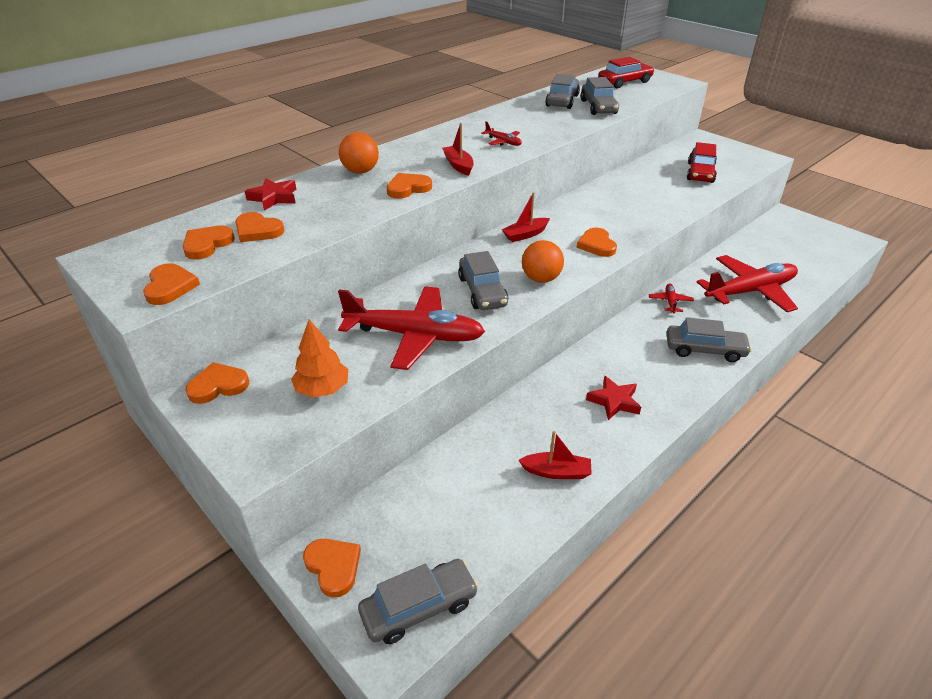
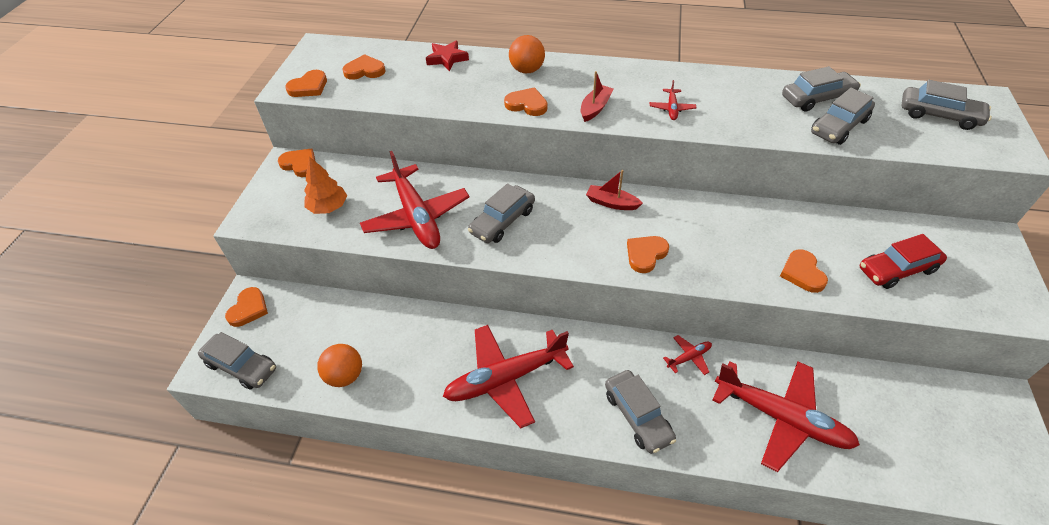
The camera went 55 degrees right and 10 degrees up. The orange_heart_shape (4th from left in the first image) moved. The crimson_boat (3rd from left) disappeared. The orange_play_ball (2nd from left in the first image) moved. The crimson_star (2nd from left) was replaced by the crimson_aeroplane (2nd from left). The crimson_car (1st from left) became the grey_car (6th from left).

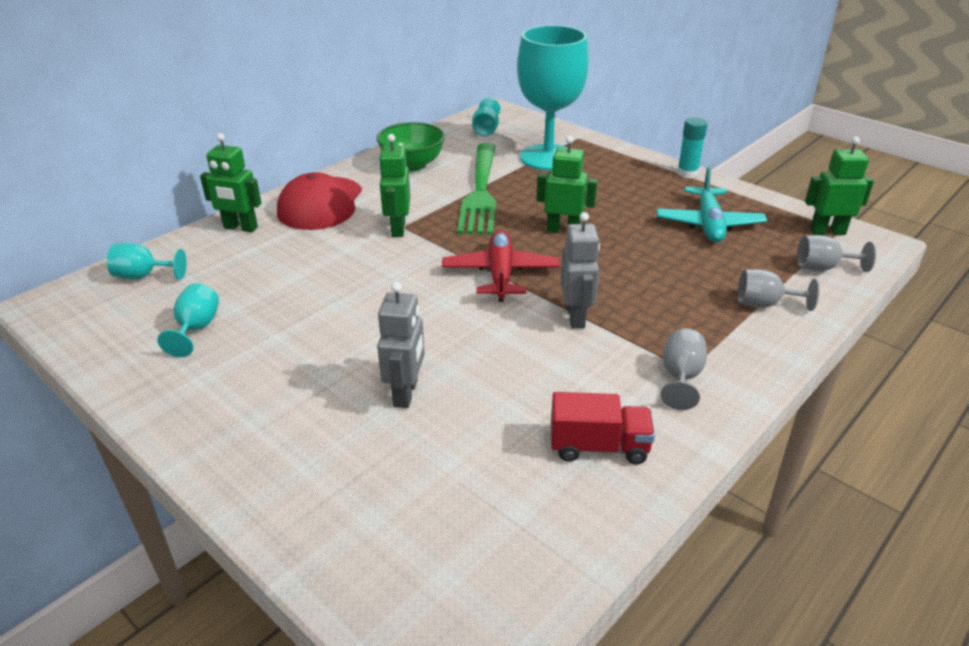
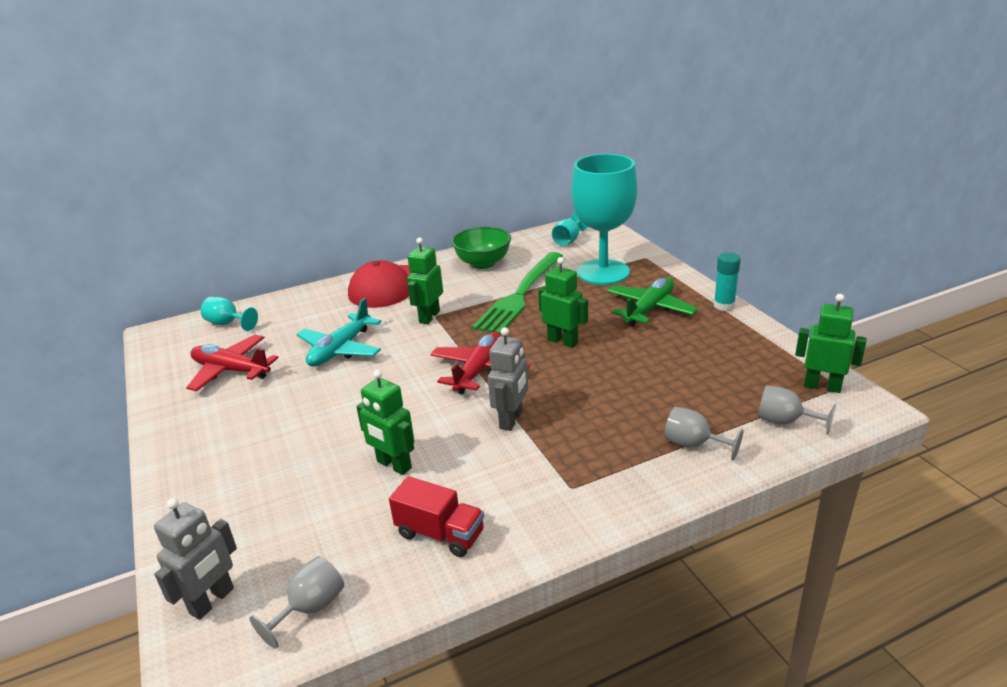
The camera went 25 degrees right and 5 degrees down. The aqua_chalice (2nd from left) was replaced by the crimson_aeroplane (1st from left). The leaf-green_robot_figure (1st from left) moved. The grey_robot_figure (1st from left) moved. The aqua_aeroplane moved. The grey_chalice (1st from left) moved. The leaf-green_aeroplane appeared.

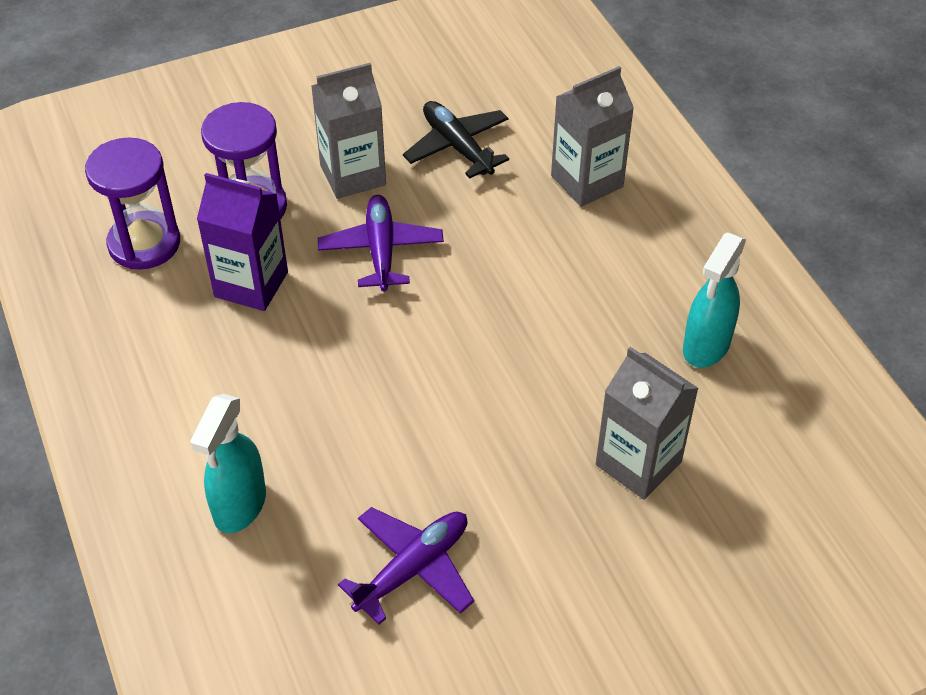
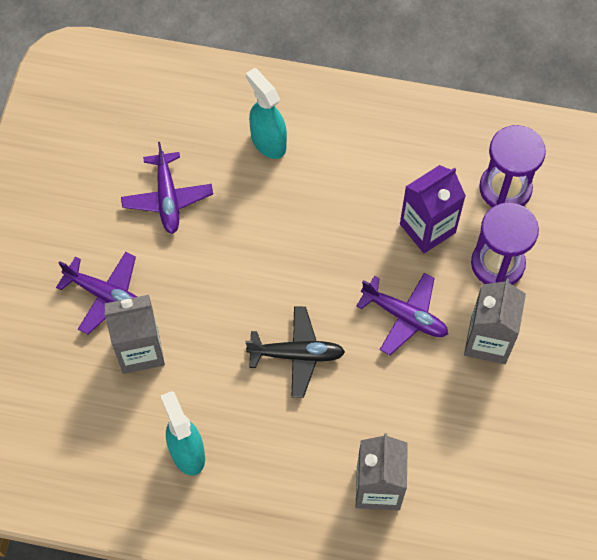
The camera went 125 degrees right and 15 degrees up. The black_aeroplane moved. The royal_purple_aeroplane (1st from left) appeared.

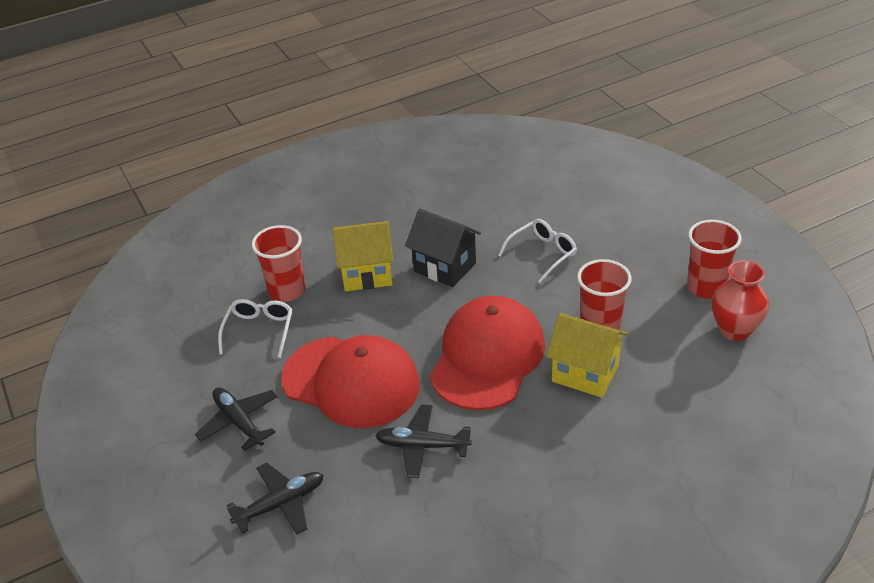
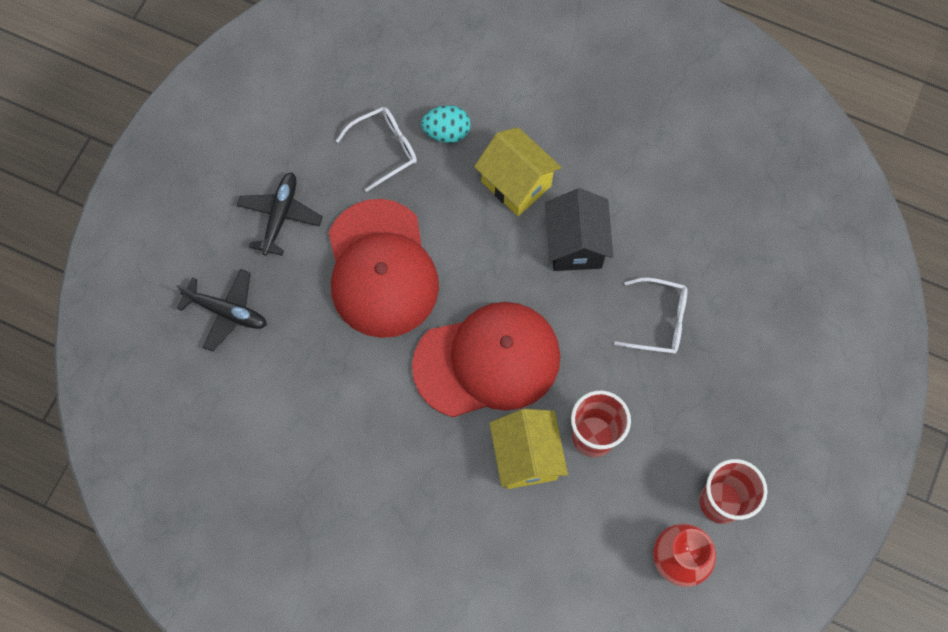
The camera went 50 degrees right and 30 degrees up. The crimson_tumbler (1st from left) was replaced by the aqua_toy_egg. The black_aeroplane (3rd from left) disappeared.

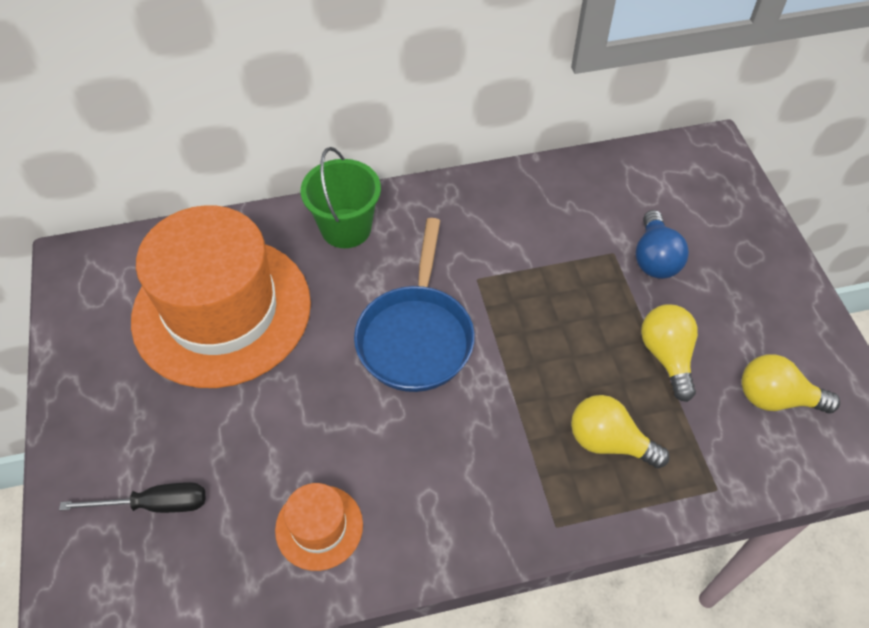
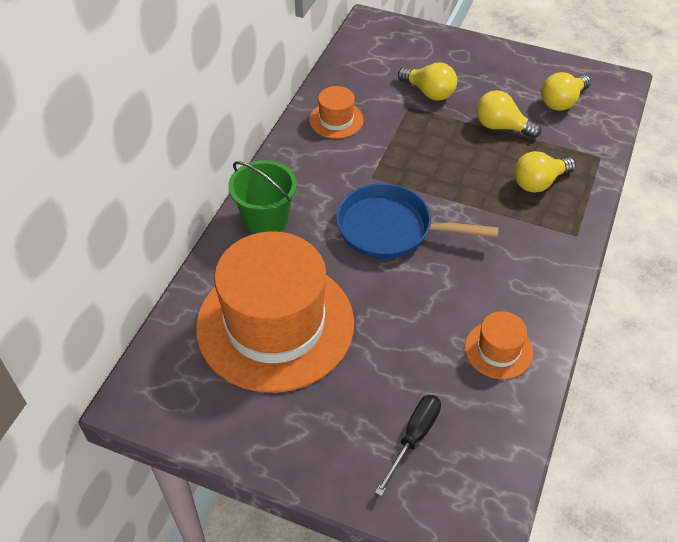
The camera went 55 degrees left and 5 degrees down. The cobalt_pan turned 150 degrees clockwise. The cobalt_bulb became the bright_yellow_bulb (1st from left). The orange_top_hat (2nd from left) appeared.

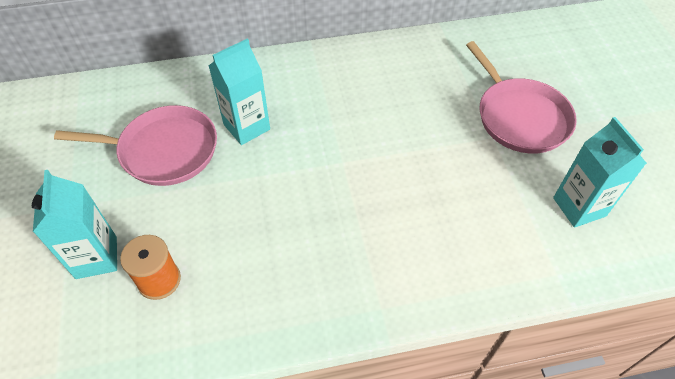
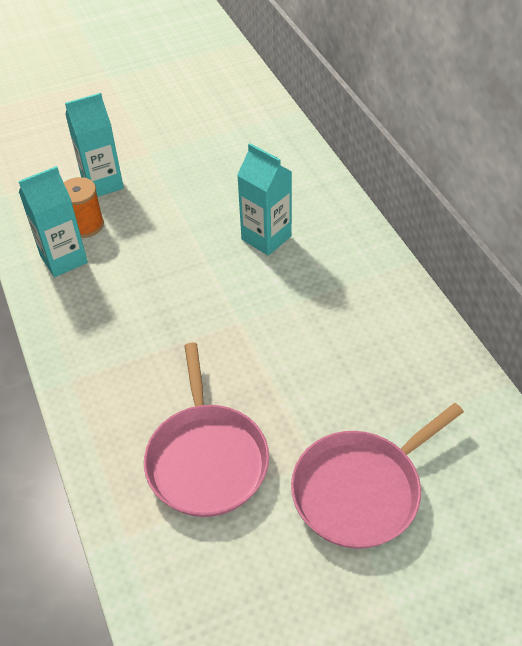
The camera went 80 degrees right and 5 degrees down. The pink_pan (1st from left) moved. The aqua_juice_carton (3rd from left in the first image) moved.

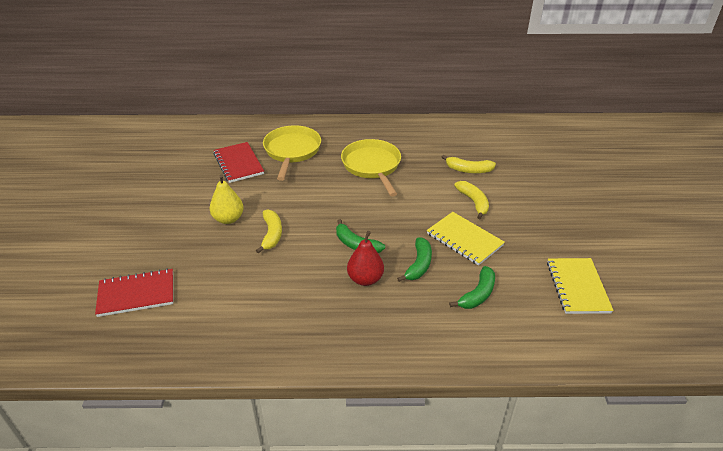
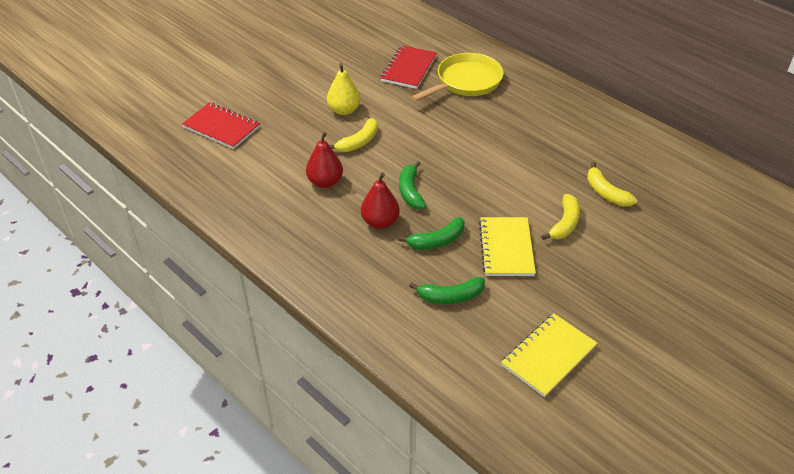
The camera went 45 degrees right and 5 degrees up. The bright_yellow_pan (2nd from left) disappeared. The crimson_toy_pear (1st from left) appeared.

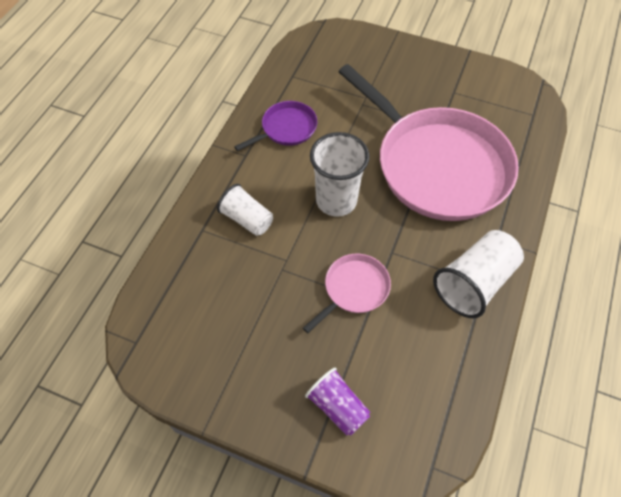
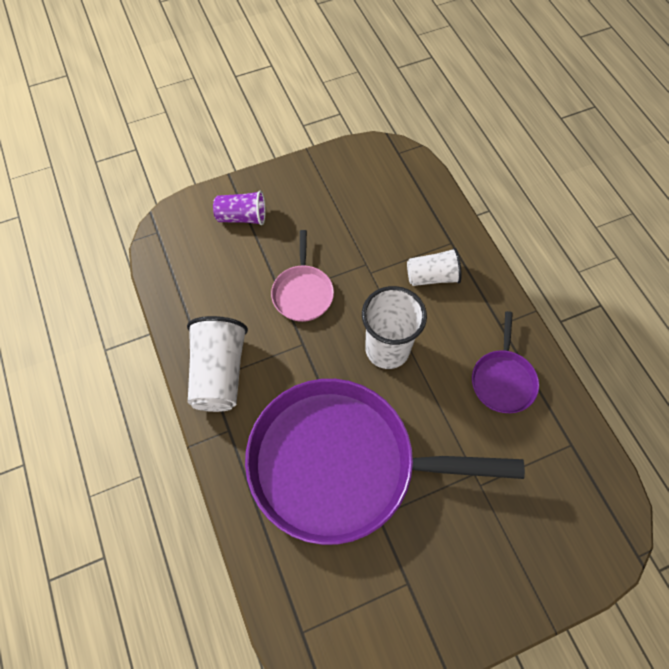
The camera went 135 degrees right and 5 degrees up. The pink_pan (2nd from left) became the royal_purple_pan (1st from left).

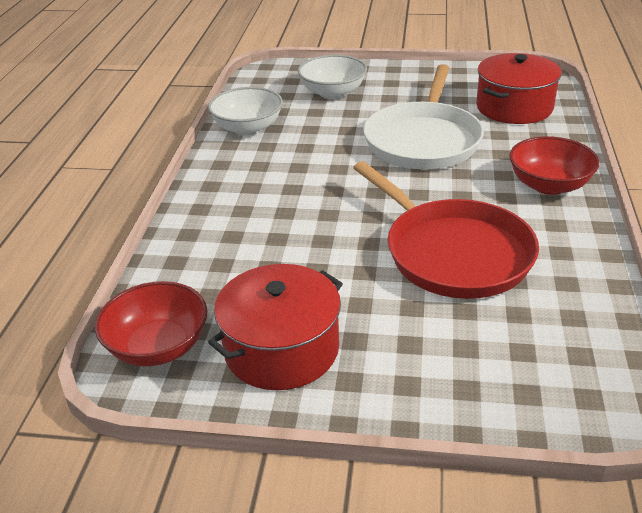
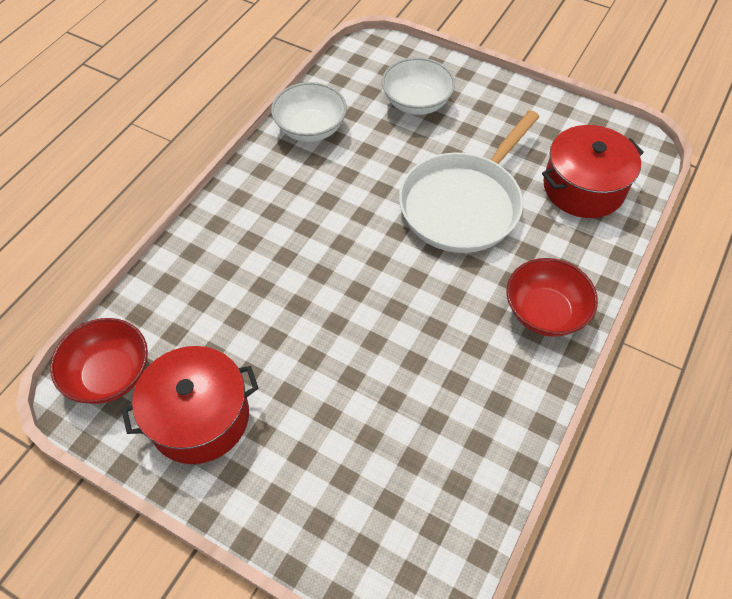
The camera went 20 degrees right and 20 degrees up. The crimson_pan disappeared.

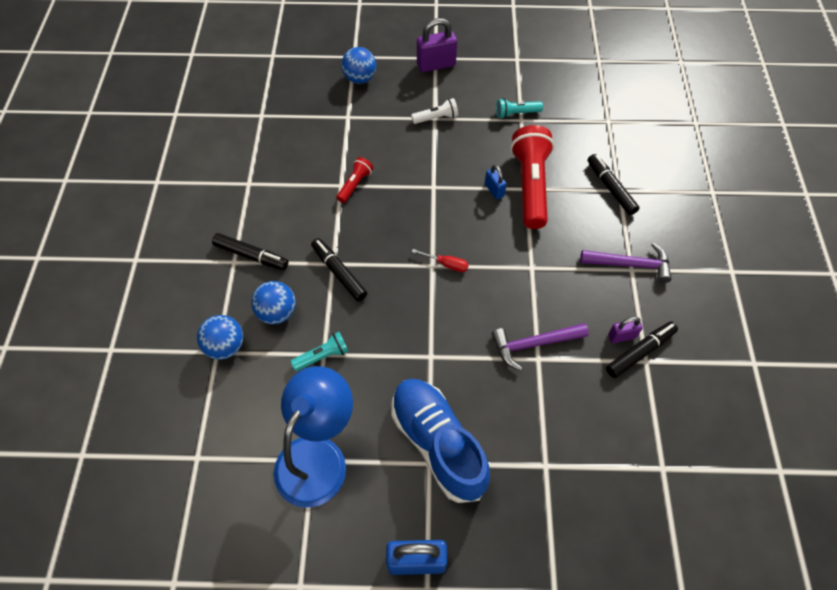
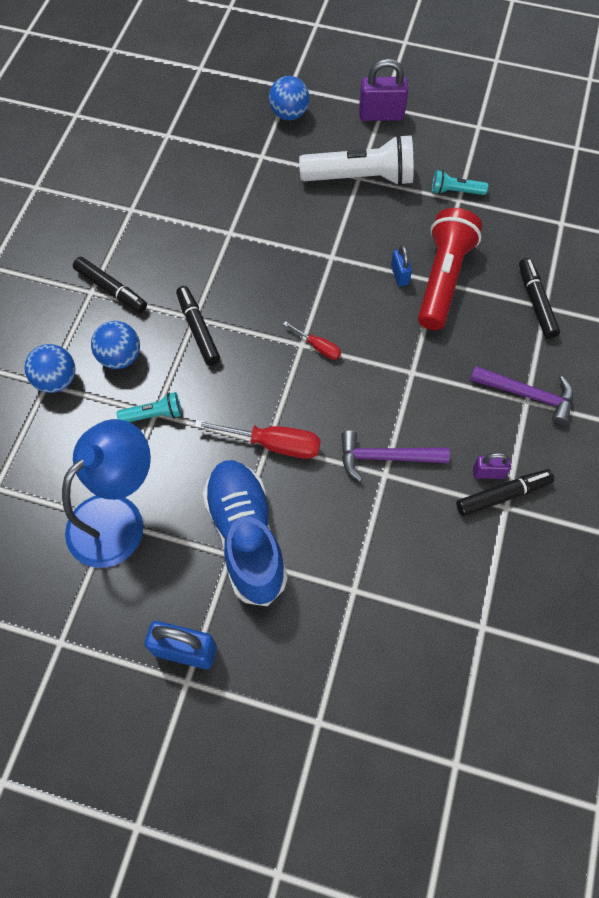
The camera went 15 degrees right and 5 degrees up. The crimson_torch (1st from left) disappeared. The pure_white_torch changed to 2.09 times the size. The crimson_screwdriver (1st from left) appeared.

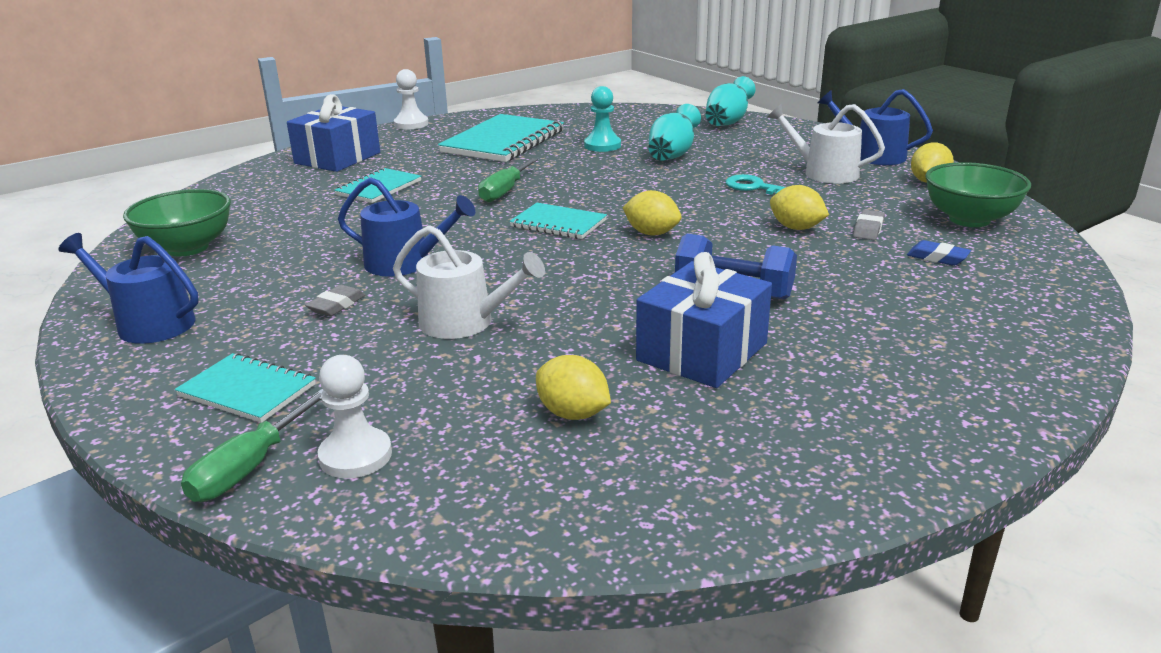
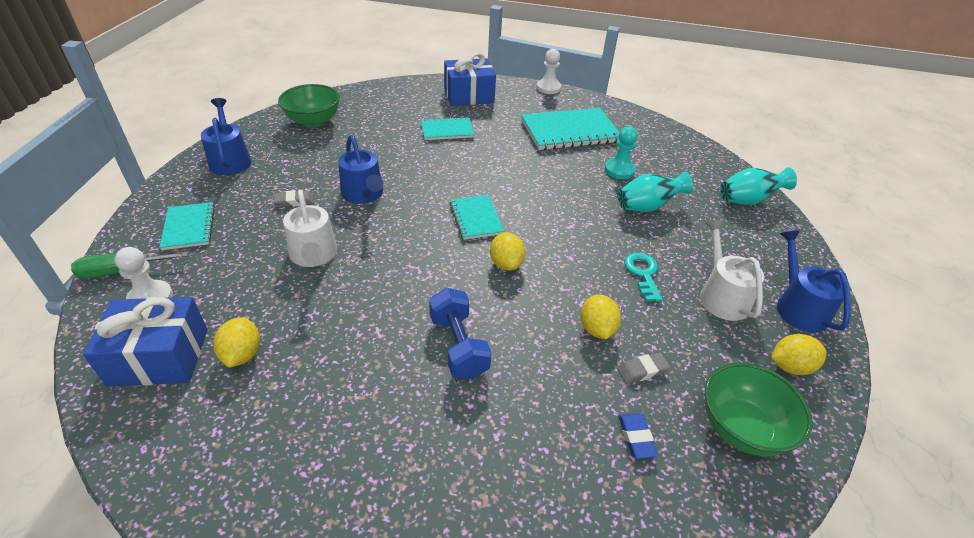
The camera went 45 degrees right and 15 degrees up. The leaf-green_screwdriver (2nd from left) disappeared. The cobalt_present (2nd from left in the first image) moved.

